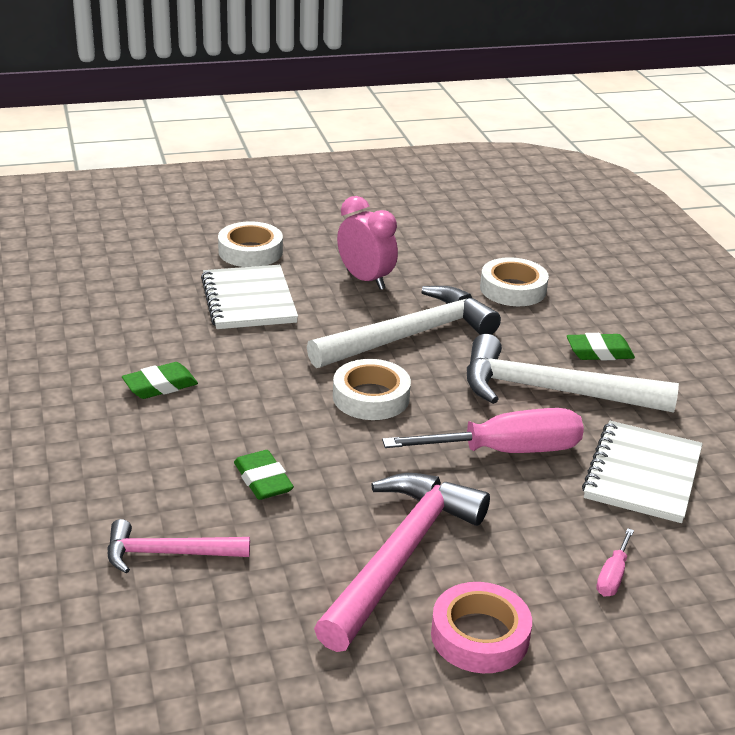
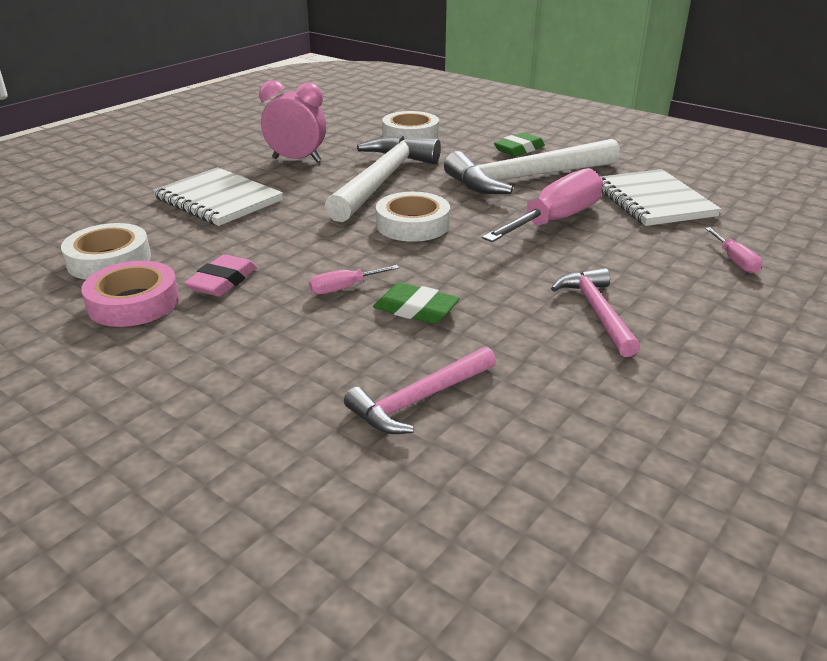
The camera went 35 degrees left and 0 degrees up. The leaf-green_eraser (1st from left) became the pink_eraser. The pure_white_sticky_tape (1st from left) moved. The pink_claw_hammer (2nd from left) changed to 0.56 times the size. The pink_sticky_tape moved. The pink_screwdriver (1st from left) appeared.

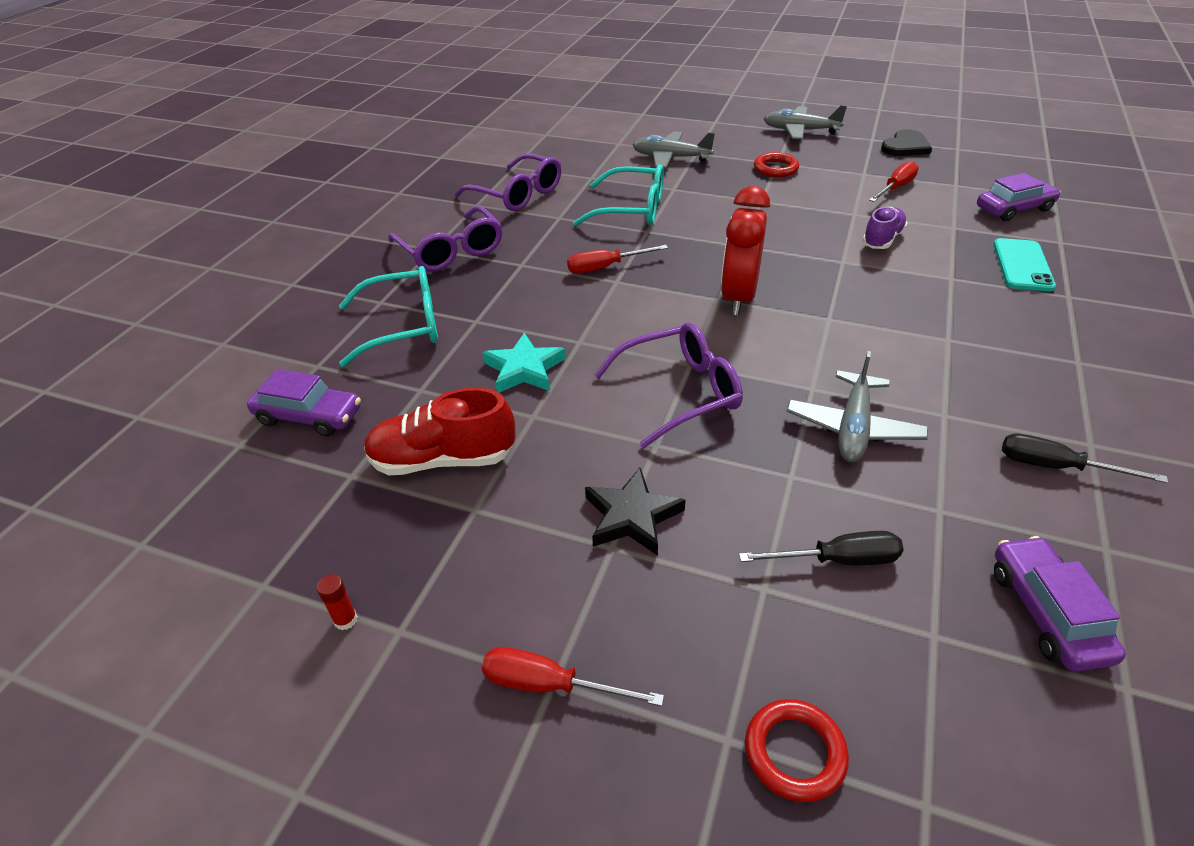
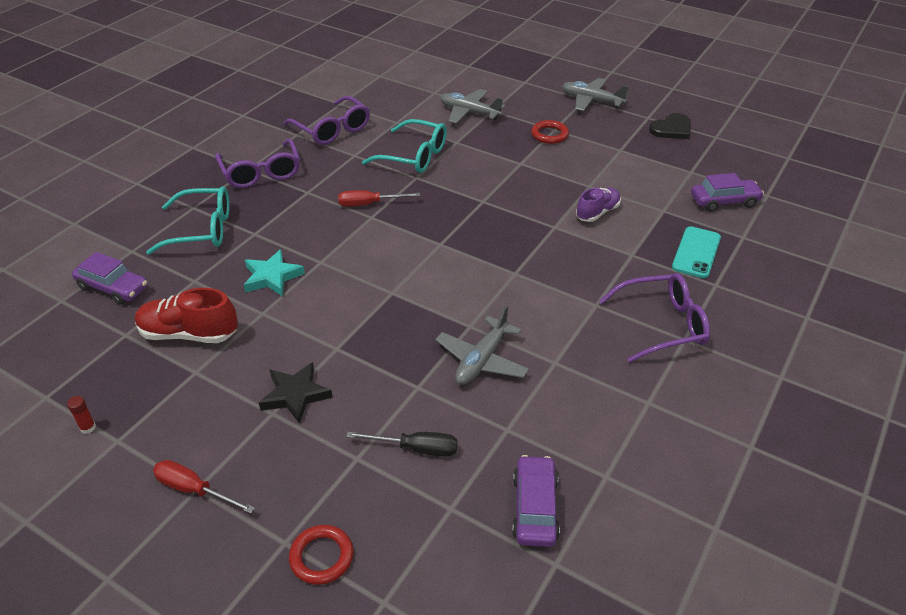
The camera went 10 degrees right and 0 degrees up. The royal_purple_eyeglasses (3rd from left) moved. The crimson_bedside_clock disappeared. The crimson_screwdriver (3rd from left) disappeared. The black_screwdriver (2nd from left) disappeared.

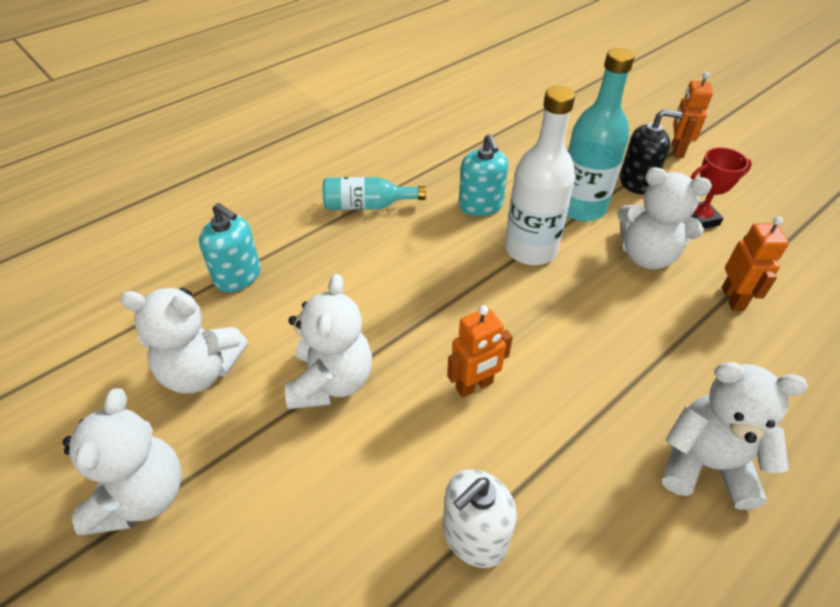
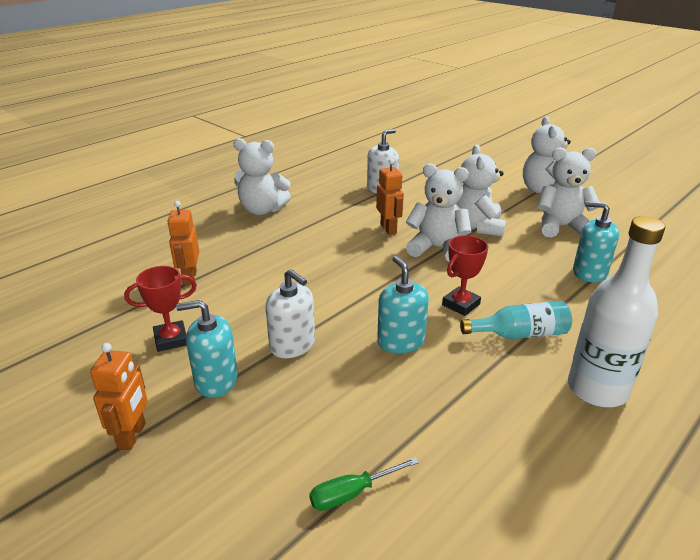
The camera went 175 degrees right and 15 degrees down. The orange_robot_figure (1st from left in the first image) turned 105 degrees clockwise. The pure_white_drink_bottle moved. The aqua_drink_bottle (2nd from left) was replaced by the pure_white_pump_bottle (1st from left). The pure_white_teddy_bear (4th from left in the first image) moved. The black_pump_bottle became the aqua_pump_bottle (1st from left). The leaf-green_screwdriver appeared. The crimson_award_cup (2nd from left) appeared.

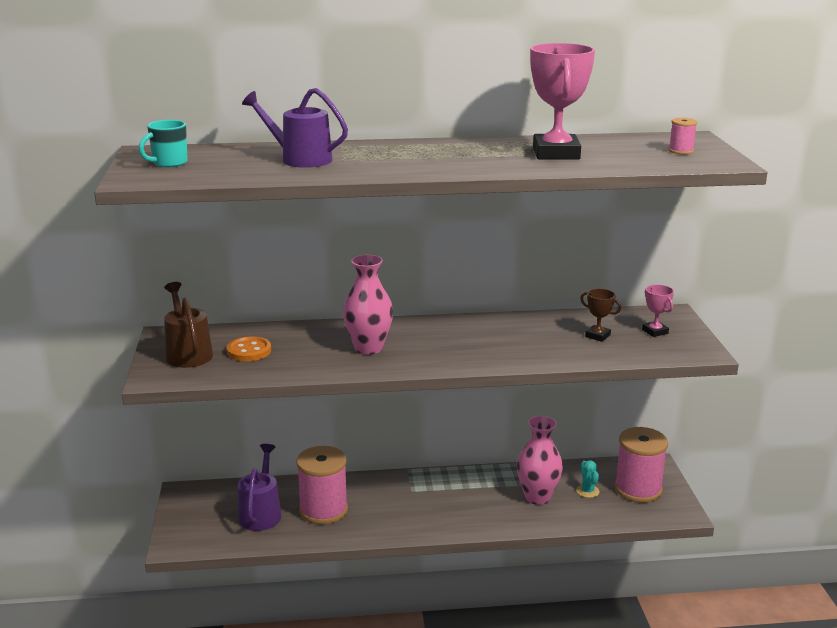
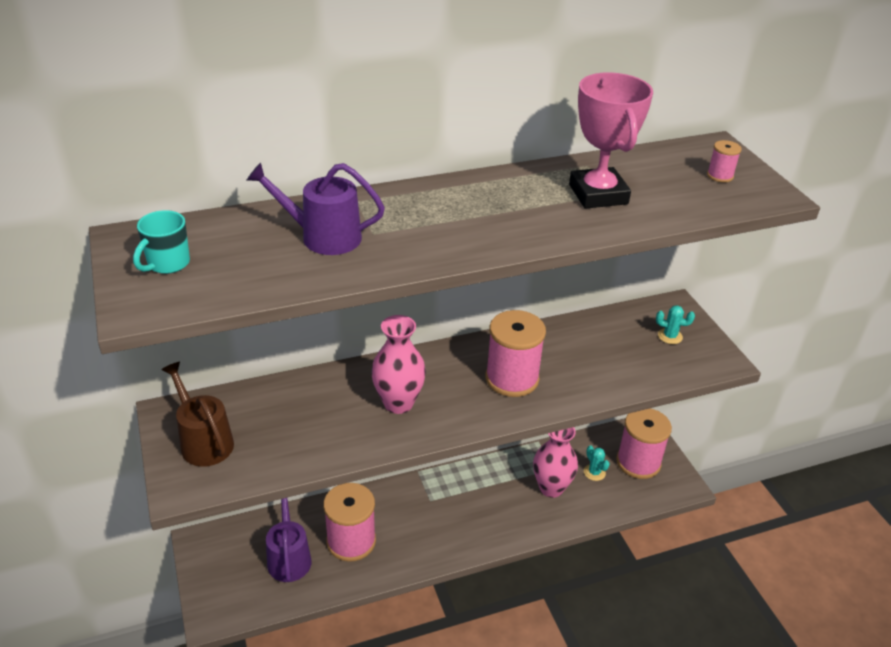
The camera went 15 degrees left and 15 degrees up. The orange_shirt_button disappeared. The brown_award_cup disappeared. The pink_award_cup (2nd from left) was replaced by the aqua_prickly_plant (2nd from left). The pink_bobbin (2nd from left) appeared.

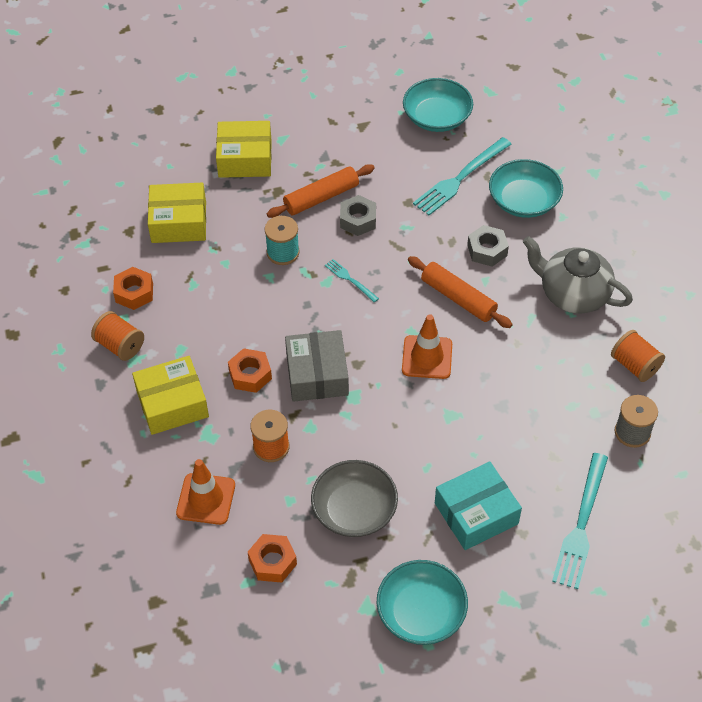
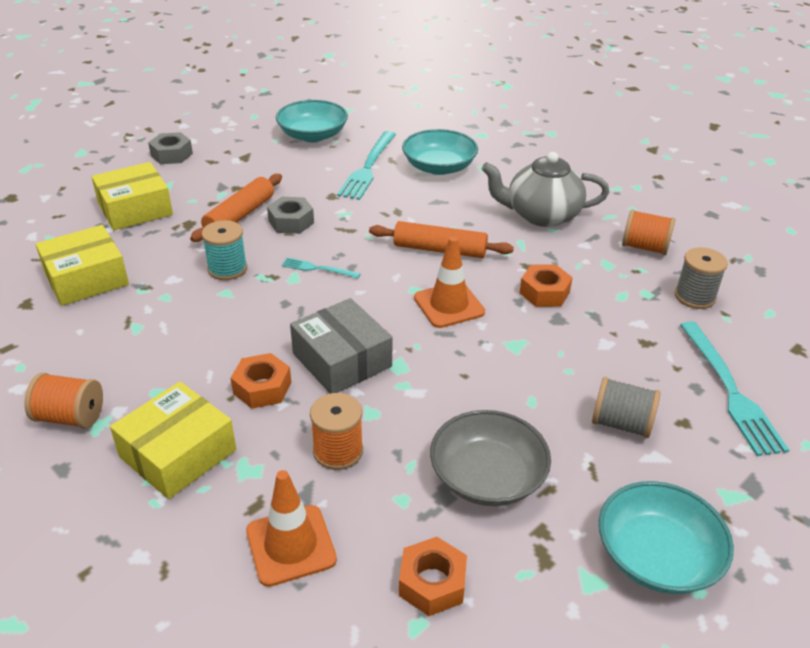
The camera went 30 degrees left and 15 degrees down. The orange_hex_nut (1st from left in the first image) moved. The aqua_package was replaced by the grey_bobbin (1st from left). The grey_hex_nut (2nd from left in the first image) moved.

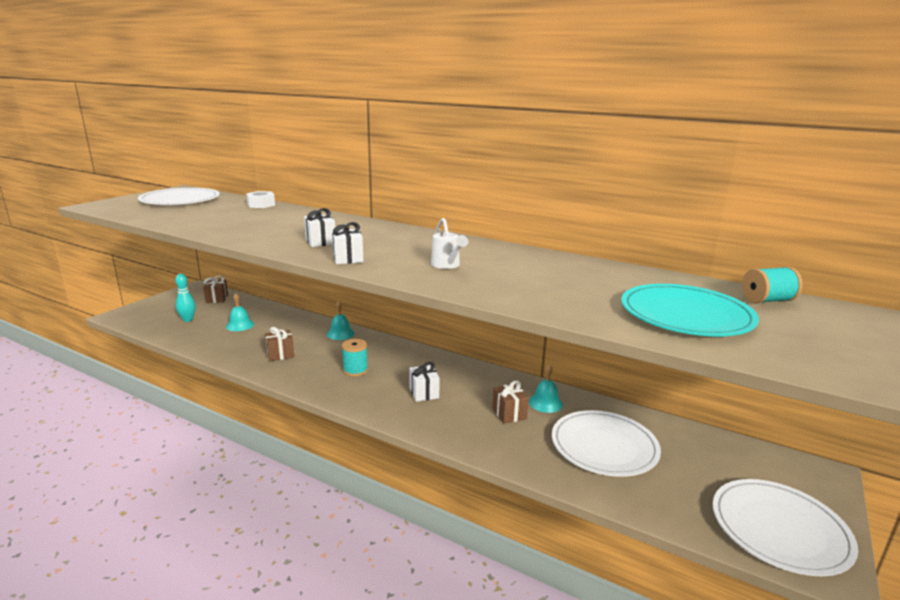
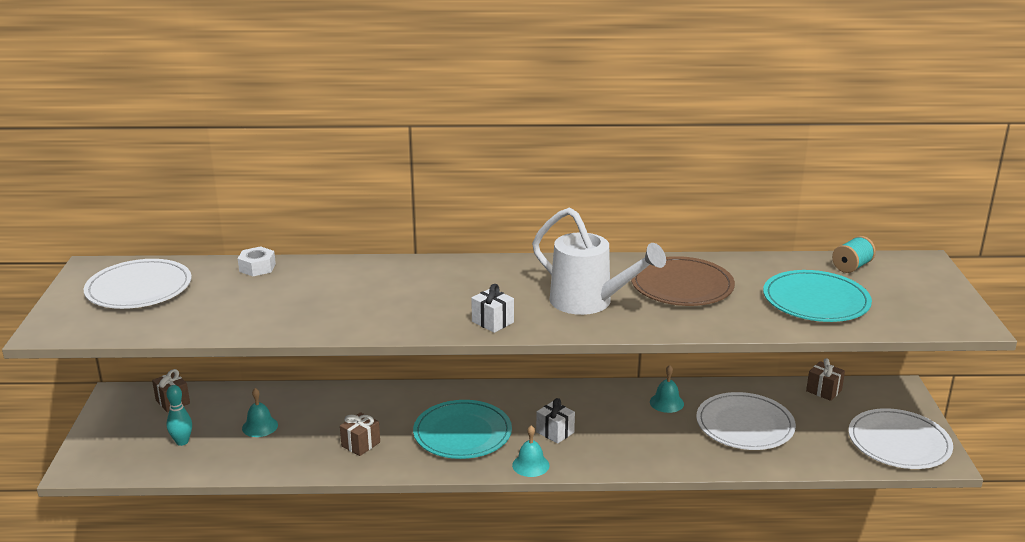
The camera went 30 degrees left and 5 degrees up. The pure_white_present (1st from left) disappeared. The aqua_bell (2nd from left) moved. The aqua_bobbin (1st from left) was replaced by the aqua_dinner_plate (1st from left). The pure_white_sprinkling_can changed to 2.09 times the size. The brown_present (3rd from left) moved. The brown_dinner_plate appeared.

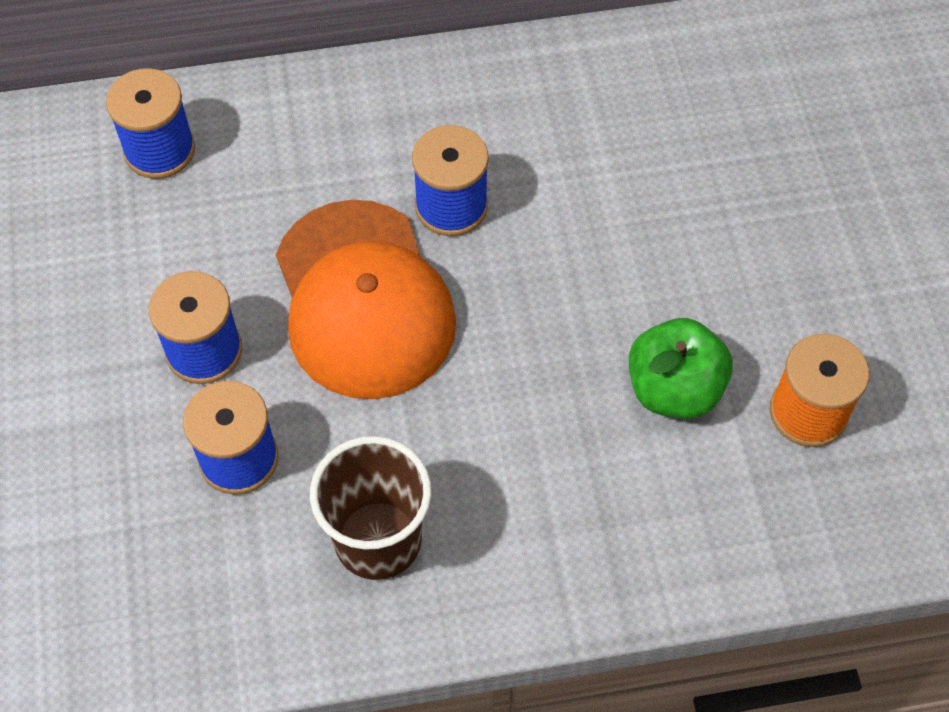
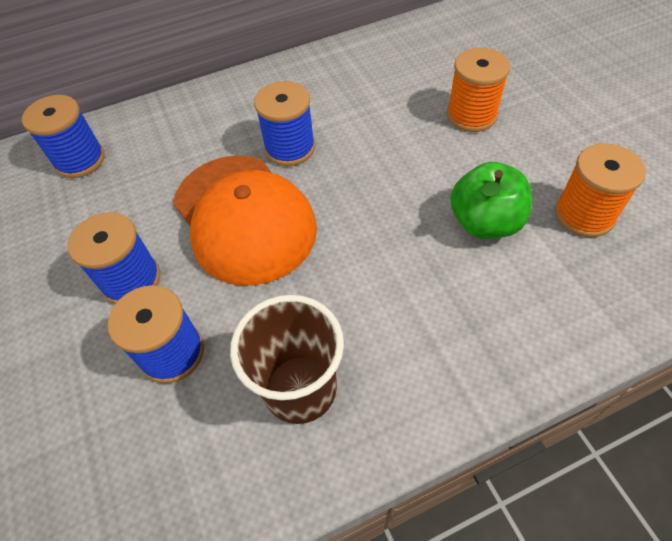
The camera went 10 degrees left and 5 degrees down. The orange_bobbin (1st from left) appeared.

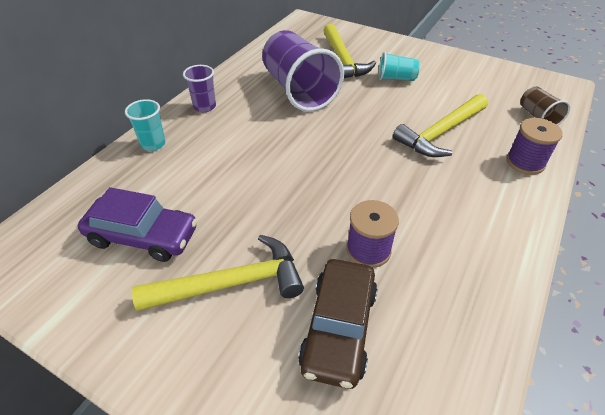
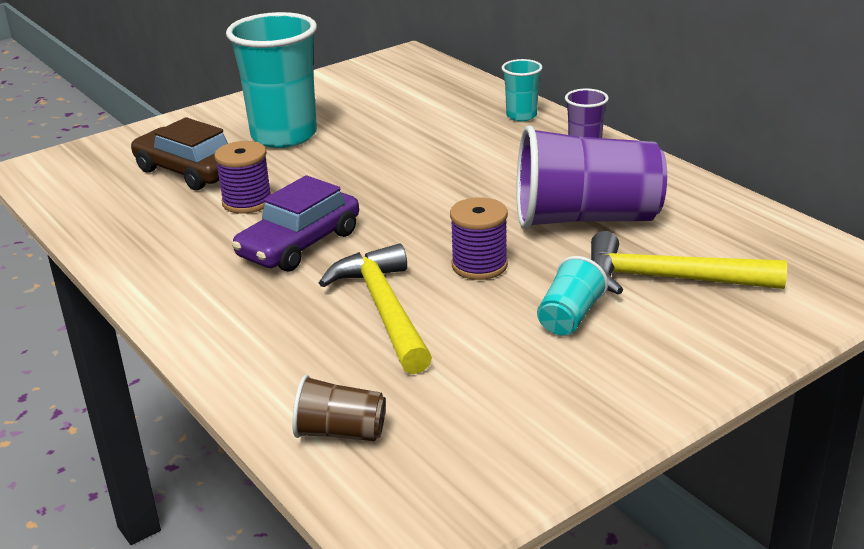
The camera went 115 degrees right and 15 degrees down. The royal_purple_car moved. The bright_yellow_claw_hammer (1st from left) was replaced by the aqua_tumbler (1st from left). The royal_purple_bobbin (2nd from left) moved.

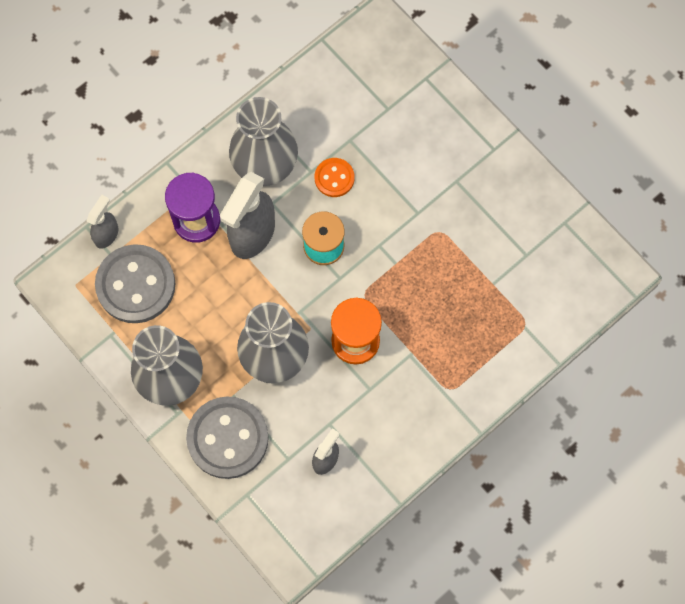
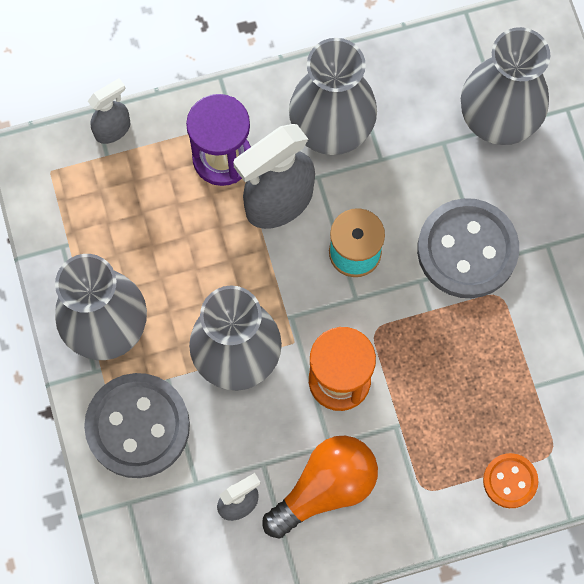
The camera went 25 degrees right and 0 degrees up. The grey_shirt_button (1st from left in the first image) moved. The orange_shirt_button moved. The orange_bulb appeared. The grey_vase (4th from left) appeared.

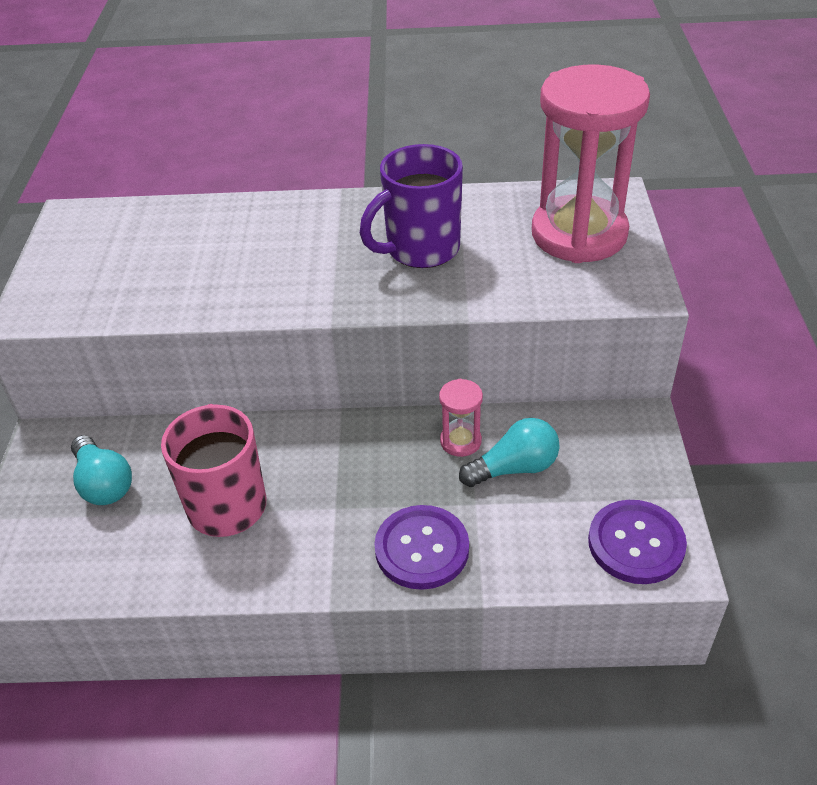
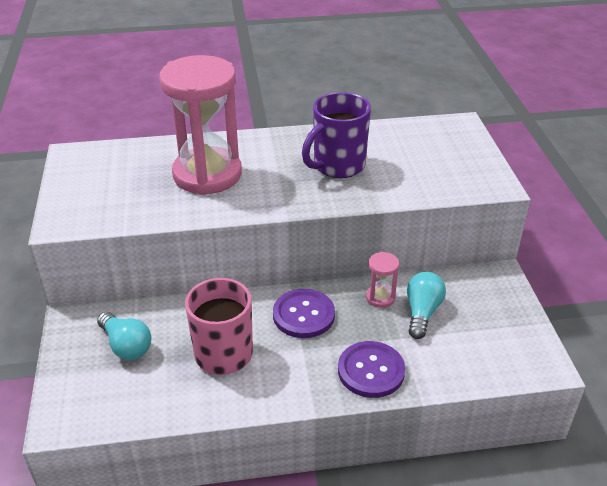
The camera went 10 degrees left and 5 degrees down. The aqua_bulb (2nd from left) turned 45 degrees counterclockwise. The pink_sand_timer (2nd from left in the first image) moved. The royal_purple_shirt_button (2nd from left in the first image) moved.

